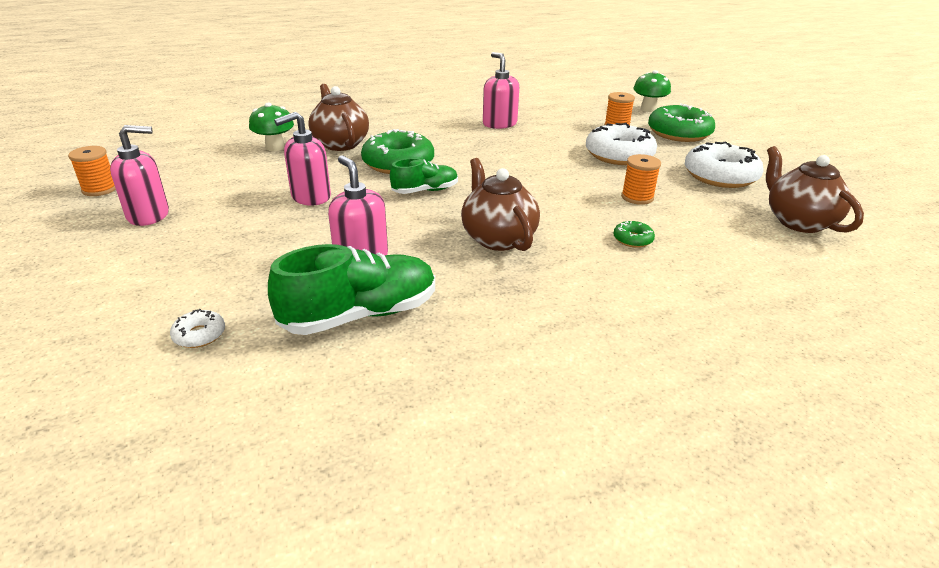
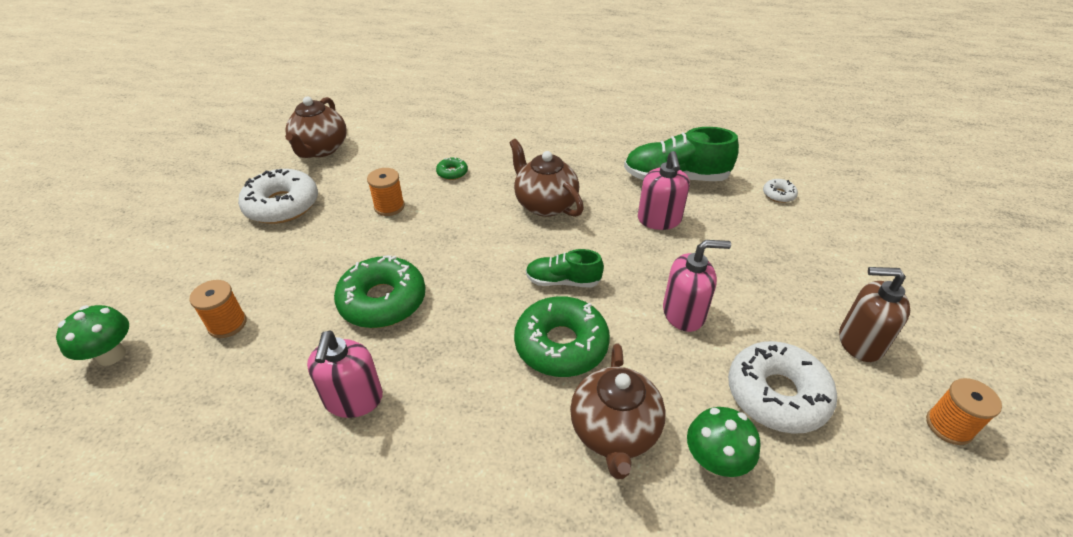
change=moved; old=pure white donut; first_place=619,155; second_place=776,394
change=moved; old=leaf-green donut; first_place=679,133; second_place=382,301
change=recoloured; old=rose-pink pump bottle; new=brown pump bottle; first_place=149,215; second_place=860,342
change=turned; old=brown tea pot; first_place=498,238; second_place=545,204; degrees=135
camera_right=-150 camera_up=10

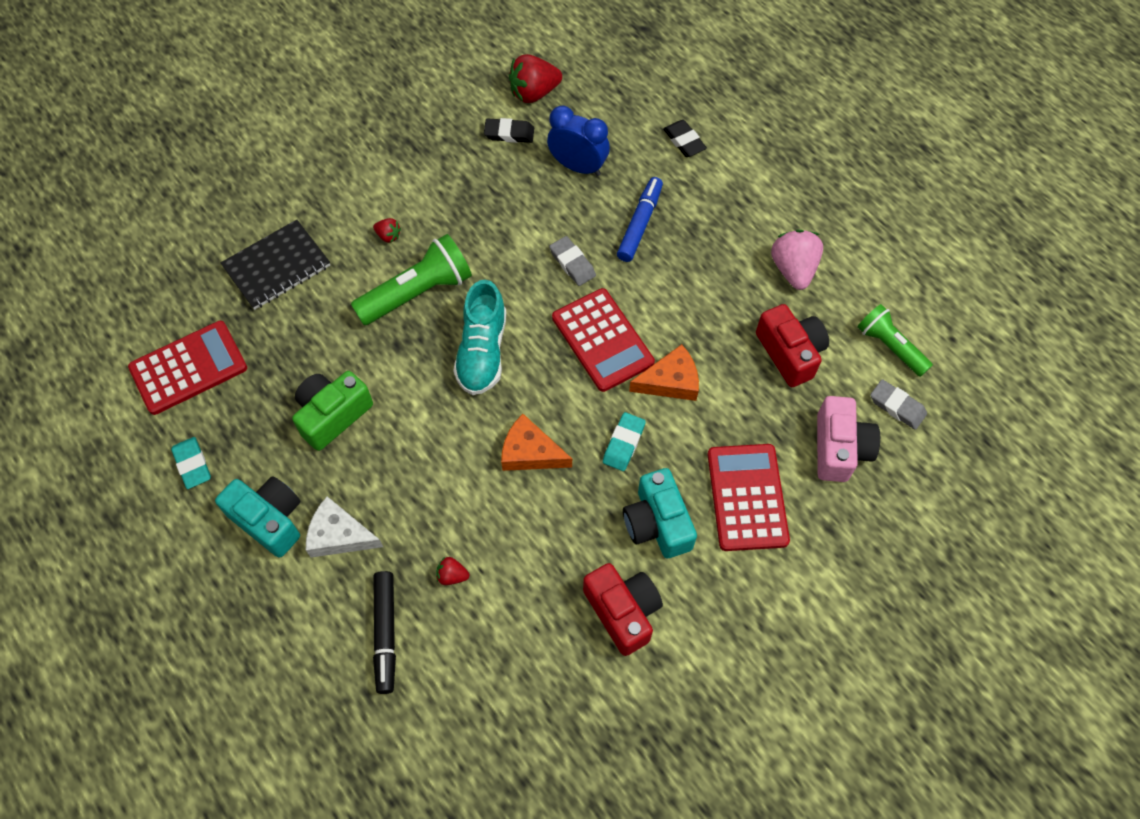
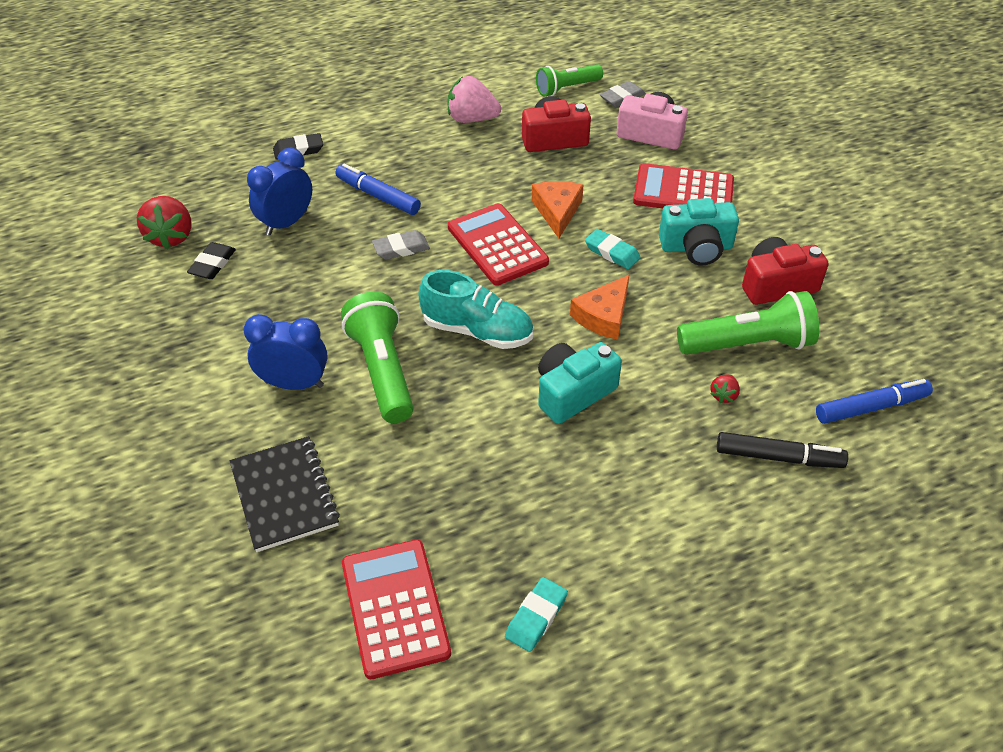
change=removed; old=leaf-green camera; first_place=333,415
change=removed; old=pure white cheese wedge; first_place=339,535
change=added; new=leaf-green flashlight; second_place=748,344
change=added; new=cobalt marker; second_place=871,407
change=moved; old=turquoise camera; first_place=269,520; second_place=573,393
change=replaced; old=red berry; new=cobalt clock; first_place=388,236; second_place=294,384
change=turned; old=turquoise eraser; first_place=192,464; second_place=536,617; degrees=-45
change=turned; old=red calculator; first_place=602,340; second_place=497,245; degrees=-105
camera_right=-75 camera_up=-15

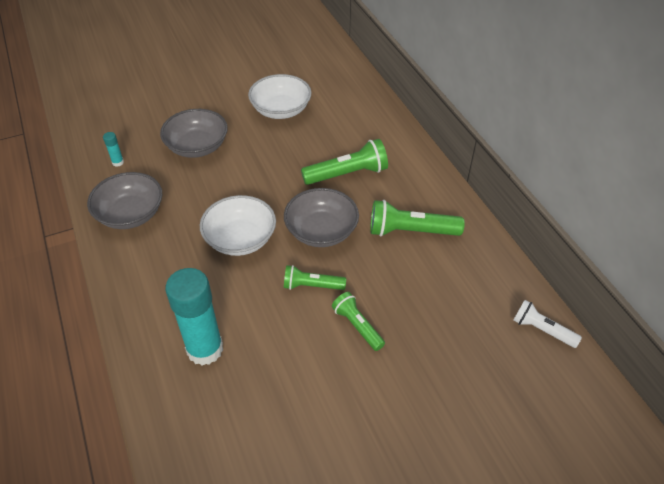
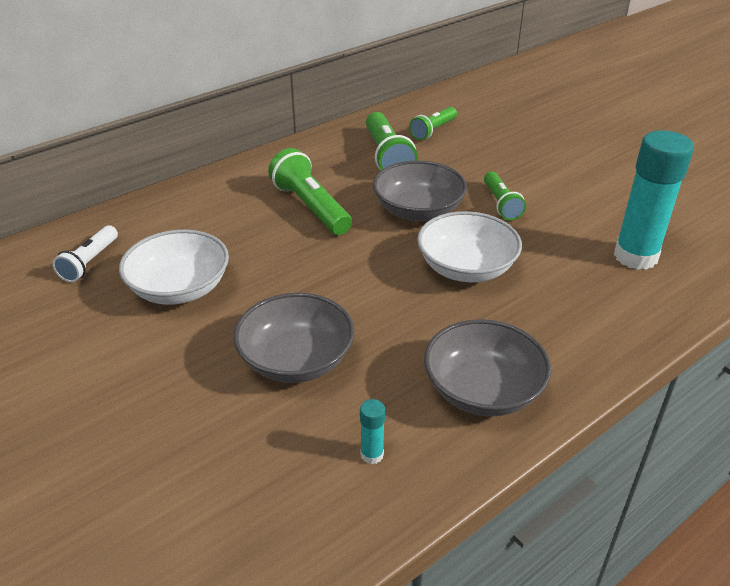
change=moved; old=leaf-green flashlight; first_place=357,326; second_place=433,130
change=moved; old=pure white flashlight; first_place=542,330; second_place=90,262
camera_right=-105 camera_up=-10

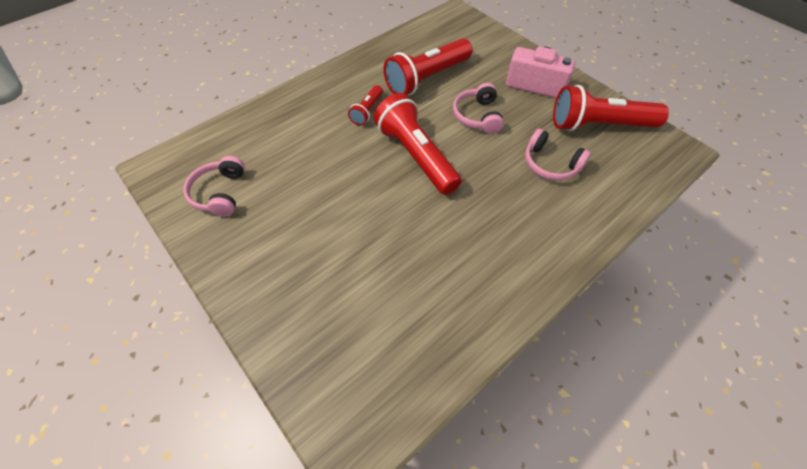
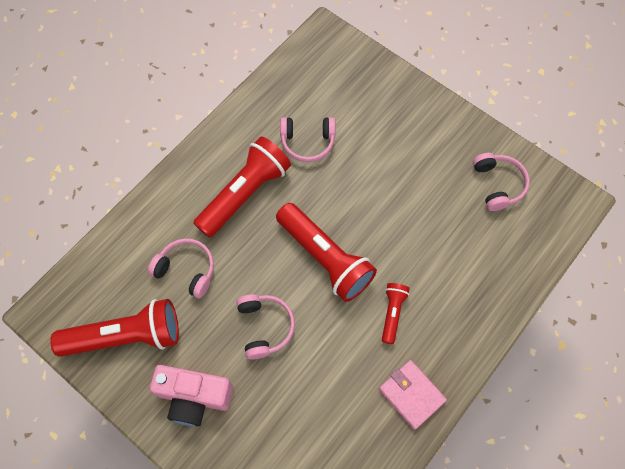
change=added; new=rose-pink headphones; second_place=307,142
change=added; new=rose-pink wallet; second_place=411,394
change=moved; old=red flashlight; first_place=427,78; second_place=245,194
camera_right=170 camera_up=10

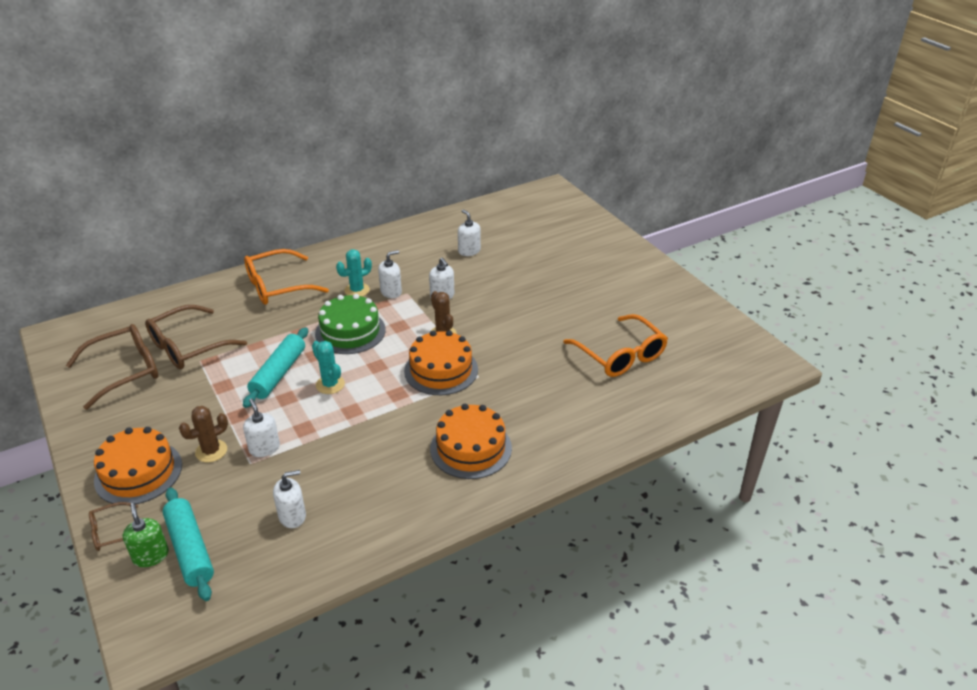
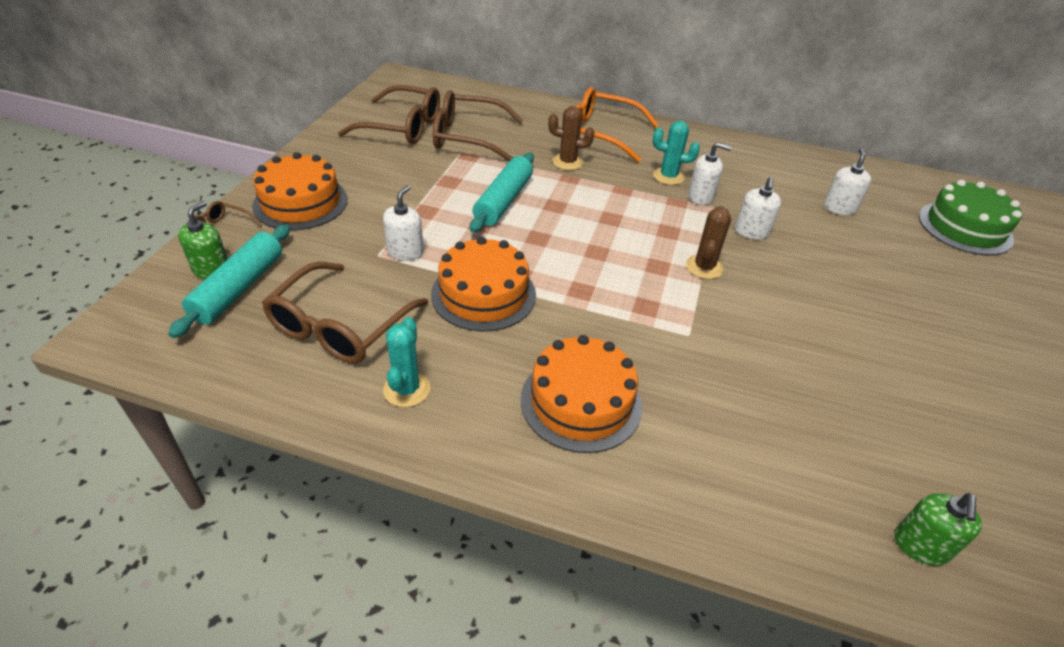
change=removed; old=orange-coloured spectacles; first_place=620,355
change=added; new=leaf-green pump bottle; second_place=920,546
change=moved; old=brown cactus; first_place=211,451; second_place=567,162
change=moved; old=turquoise cactus; first_place=330,384; second_place=407,389
change=moved; old=leaf-green cake; first_place=350,331; second_place=965,228
change=moved; old=orange-coloured cake; first_place=441,370; second_place=483,294
change=replaced; old=pure white pump bottle; new=brown spectacles; first_place=292,516; second_place=340,326
change=turned; old=turquoise rolling pin; first_place=278,374; second_place=503,201; degrees=-45
camera_right=45 camera_up=5

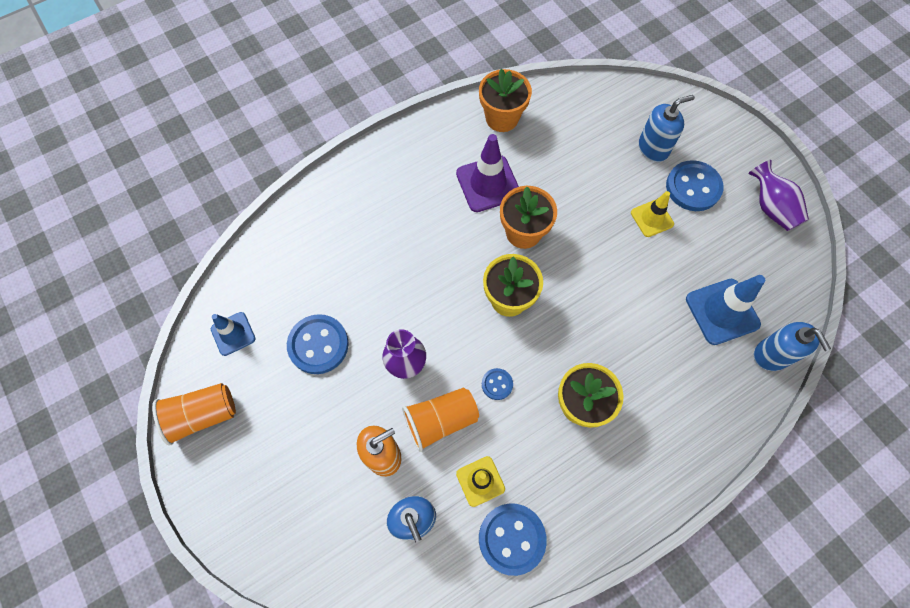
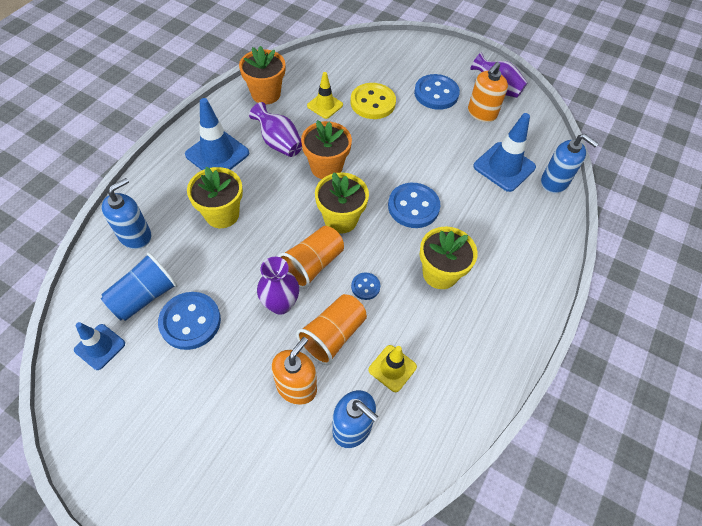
change=added; new=cobalt cup; second_place=144,296
change=added; new=cobalt traffic cone; second_place=217,154
change=added; new=bright yellow flower pot; second_place=222,214
change=added; new=bright yellow button; second_place=372,103
change=added; new=orange-coloured pump bottle; second_place=481,113
change=moved; old=orange-coloured cup; first_place=202,415; second_place=313,264
change=moved; old=cobalt button; first_place=512,538; second_place=413,207
change=moved; old=bright yellow traffic cone; first_place=652,218; second_place=325,105
change=moved; old=cobalt pump bottle; first_place=653,148; second_place=135,236
change=replaced; old=purple traffic cone; new=purple vase; first_place=488,184; second_place=279,143
camera_right=-30 camera_up=-10

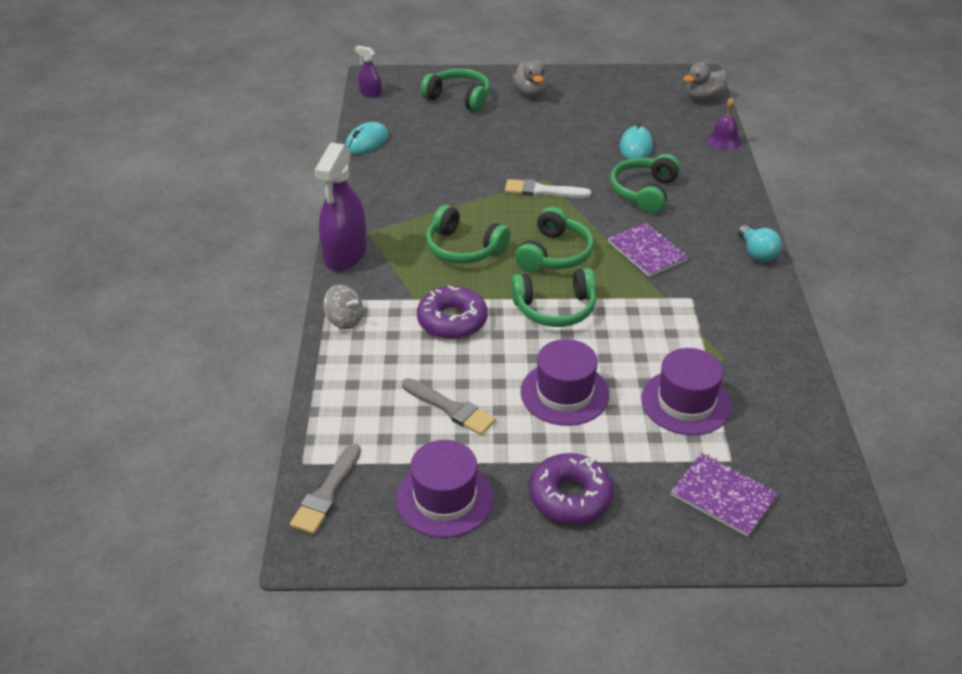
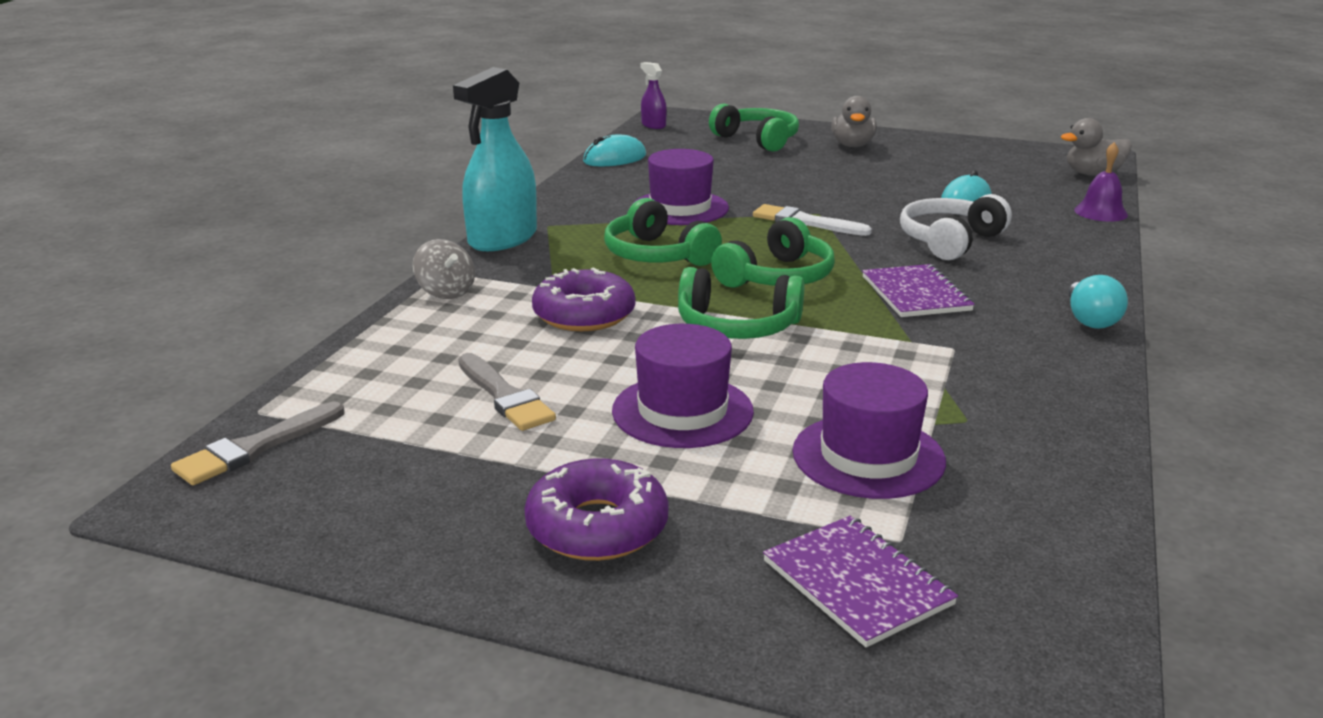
change=moved; old=purple hat; first_place=445,498; second_place=680,208
change=recoloured; old=purple spray cleaner; new=turquoise spray cleaner; first_place=345,254; second_place=502,239
change=recoloured; old=leaf-green headphones; new=pure white headphones; first_place=644,192; second_place=949,241
camera_right=20 camera_up=-15

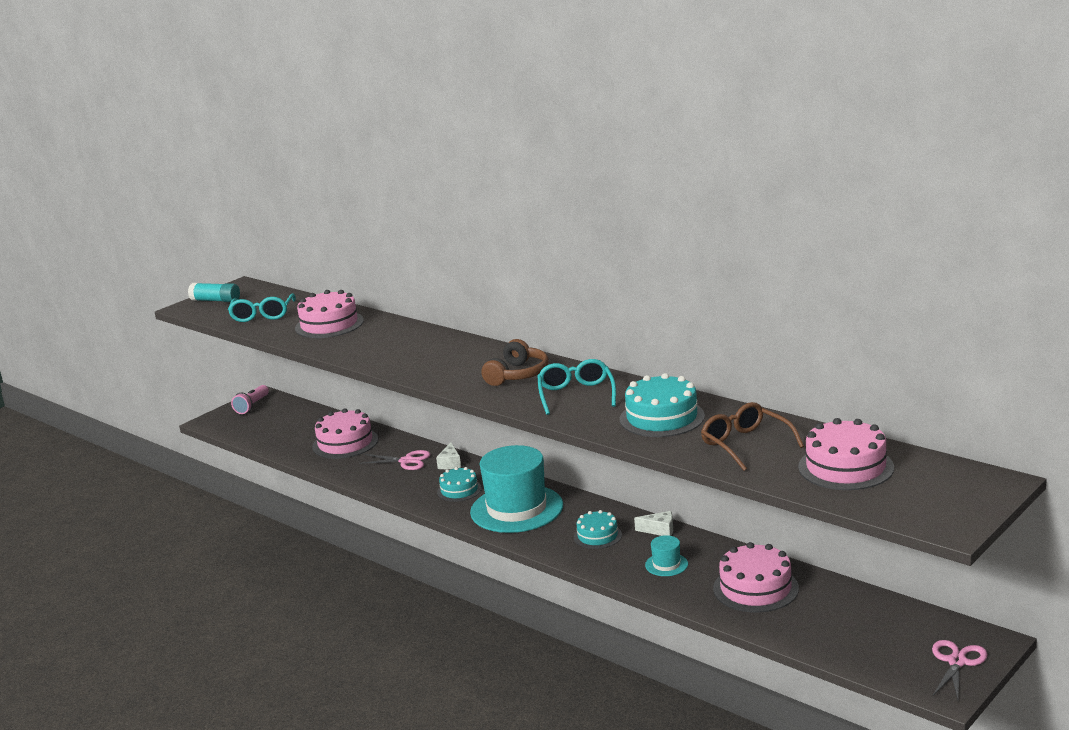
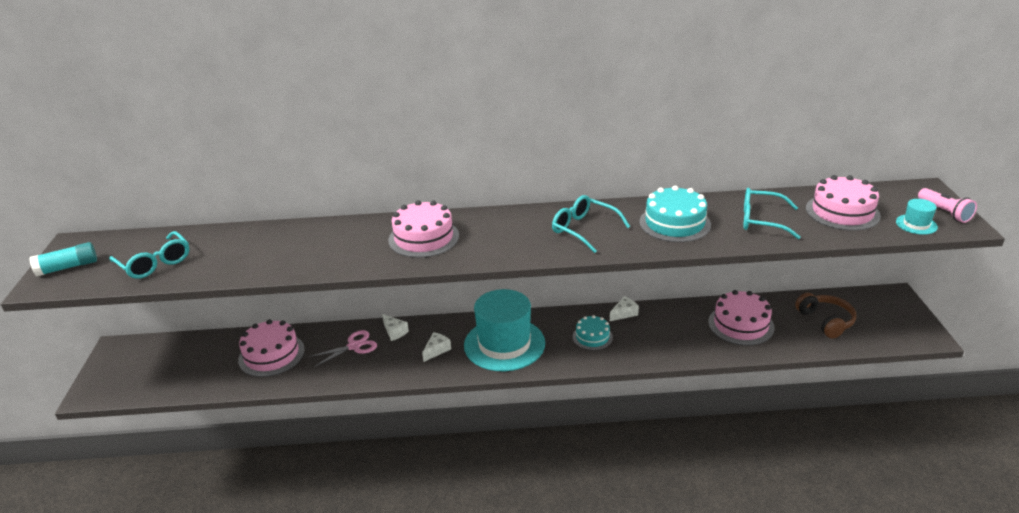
change=removed; old=rose-pink scissors; first_place=957,662
change=moved; old=rose-pink flashlight; first_place=252,406; second_place=944,212
change=moved; old=rose-pink cake; first_place=329,324; second_place=423,238
change=moved; old=brown headphones; first_place=517,375; second_place=825,321
change=moved; old=turquoise hat; first_place=666,564; second_place=916,224
change=replaced; old=turquoise cake; new=pure white cheese wedge; first_place=459,490; second_place=437,350
change=recoloured; old=brown spectacles; new=turquoise spectacles; first_place=746,445; second_place=762,221
camera_right=-45 camera_up=10

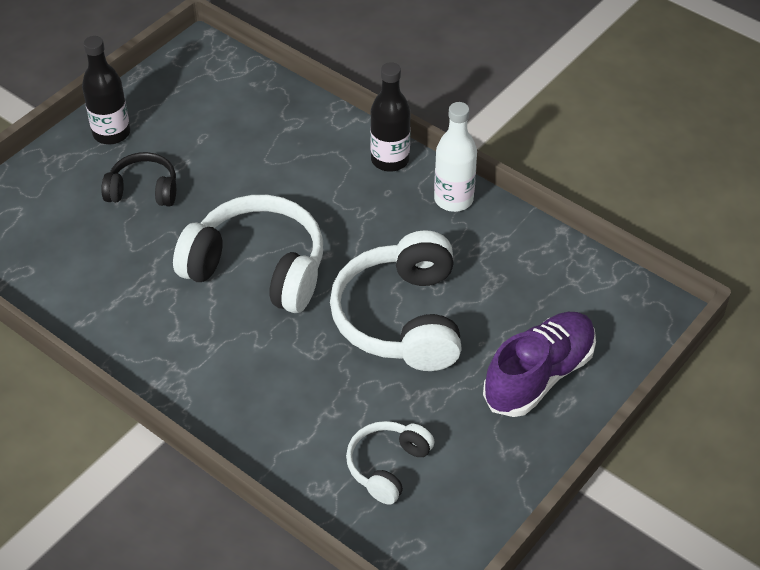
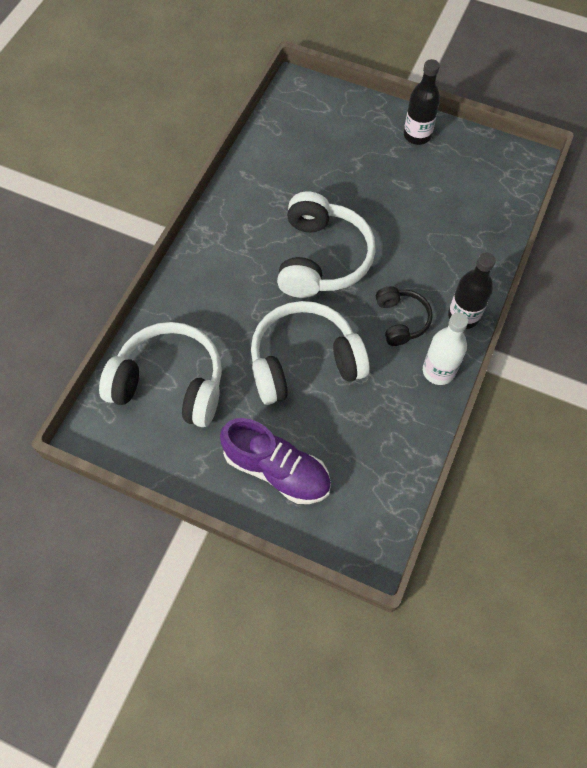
change=moved; old=jet-black headphones; first_place=143,190; second_place=401,320
change=resized; old=pure white headphones; first_place=387,466; second_place=170,383; factor=1.84
camera_right=75 camera_up=15

